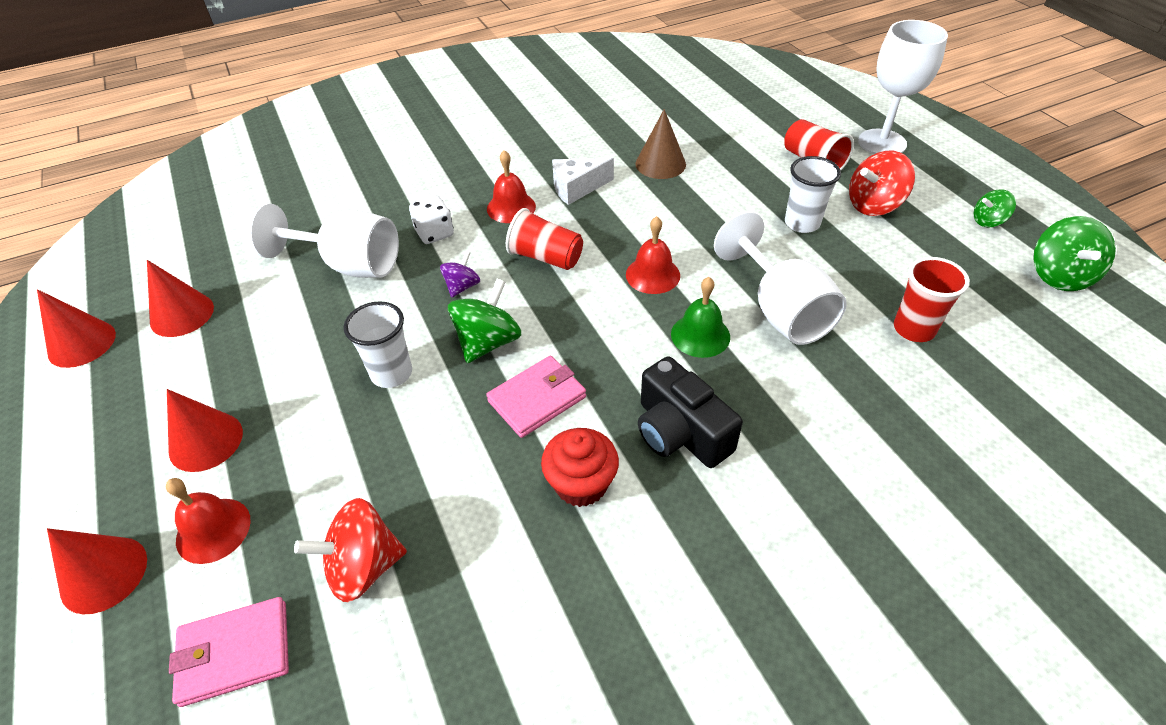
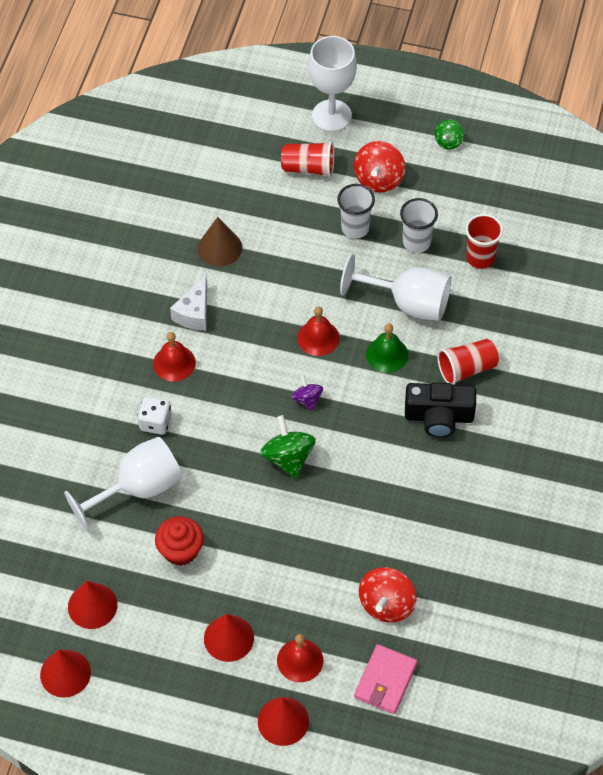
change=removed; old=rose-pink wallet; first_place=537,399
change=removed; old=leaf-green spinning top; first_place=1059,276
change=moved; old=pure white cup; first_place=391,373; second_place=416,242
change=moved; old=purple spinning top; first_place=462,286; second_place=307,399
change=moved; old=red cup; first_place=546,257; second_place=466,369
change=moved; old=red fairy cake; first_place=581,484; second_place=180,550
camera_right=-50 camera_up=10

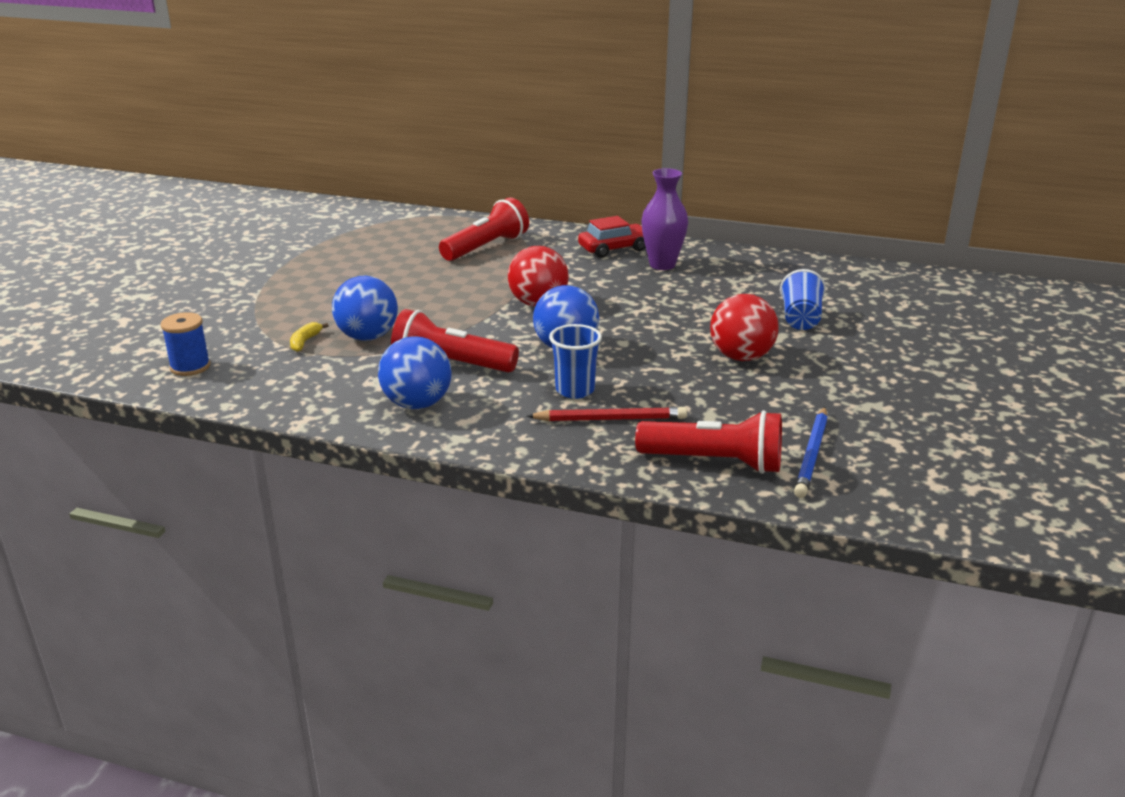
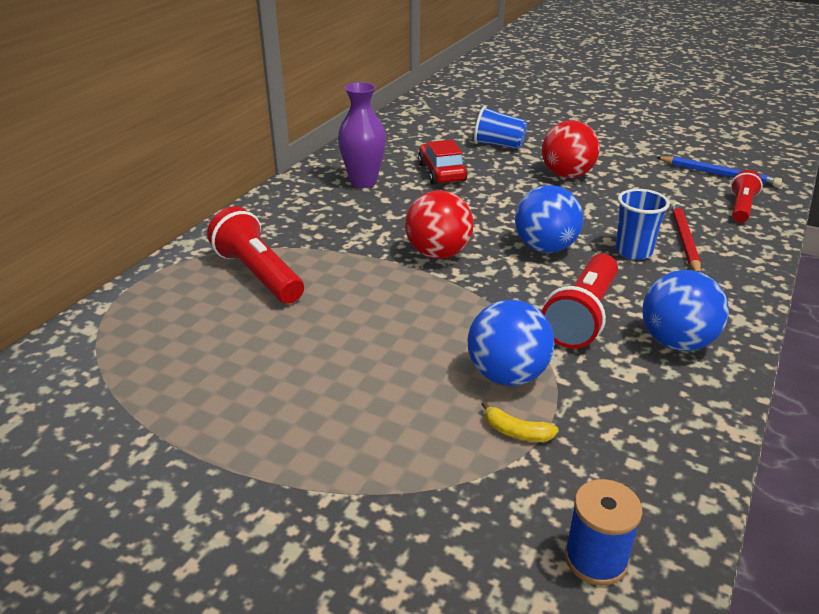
change=moved; old=red automobile; first_place=614,249; second_place=441,173
change=resized; old=red flashlight; first_place=715,462; second_place=741,207; factor=0.62
camera_right=-80 camera_up=5

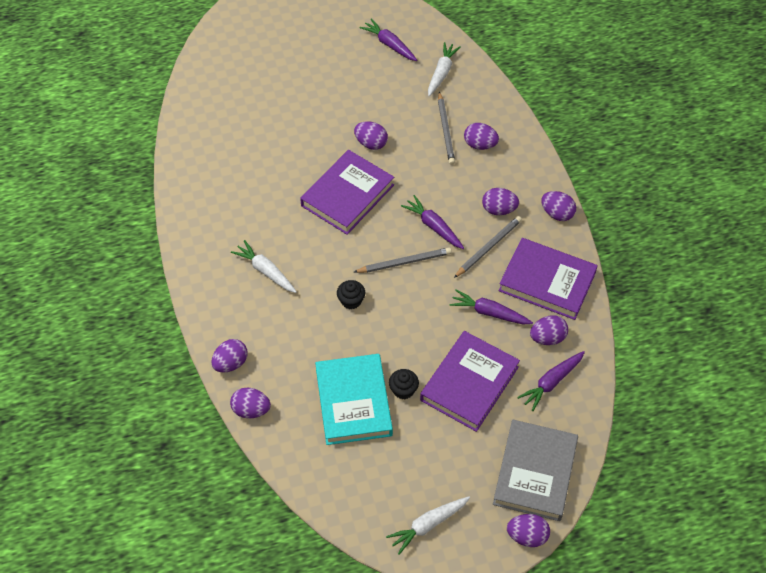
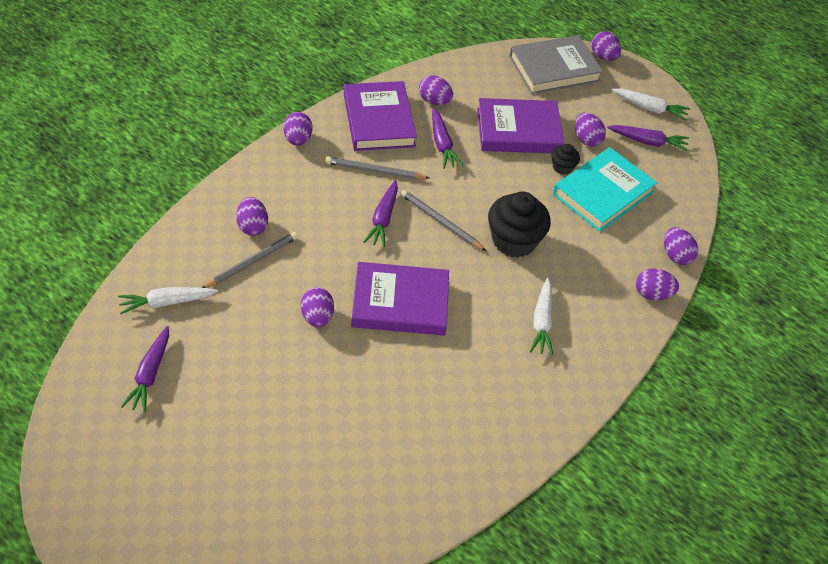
change=moved; old=purple toy egg; first_place=499,210; second_place=586,139
change=moved; old=purple carrot; first_place=551,382; second_place=648,142
change=resized; old=jet-black fairy cake; first_place=351,301; second_place=514,241; factor=2.03
camera_right=-130 camera_up=-5

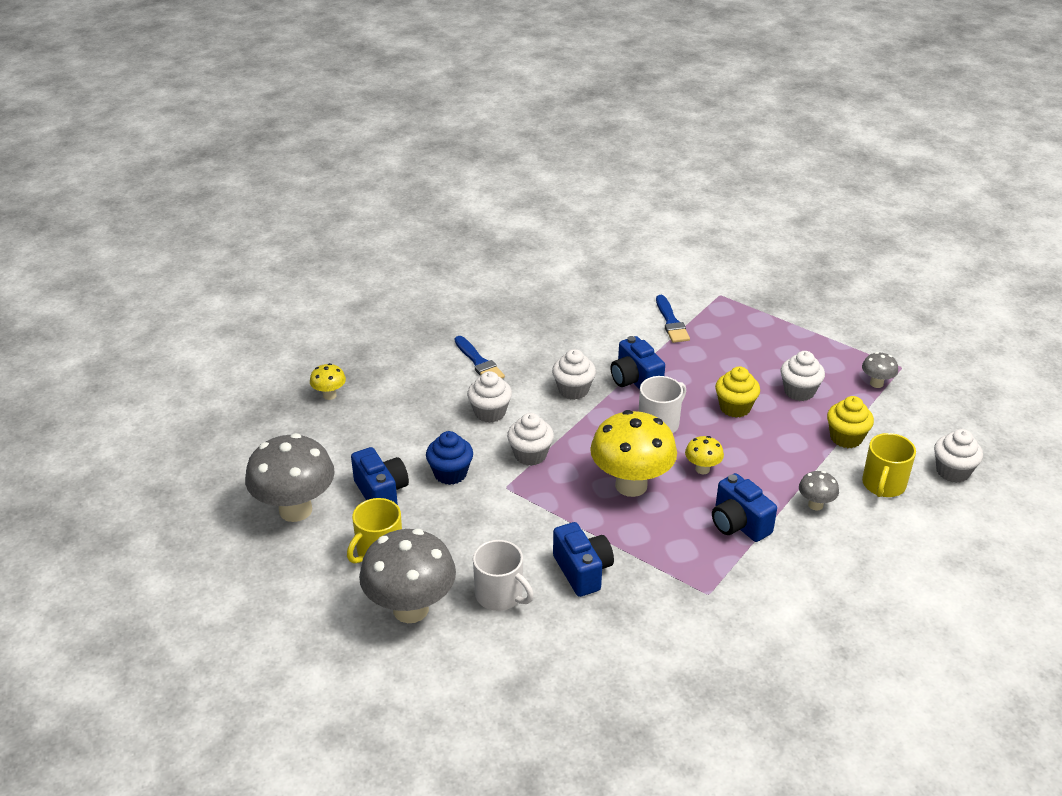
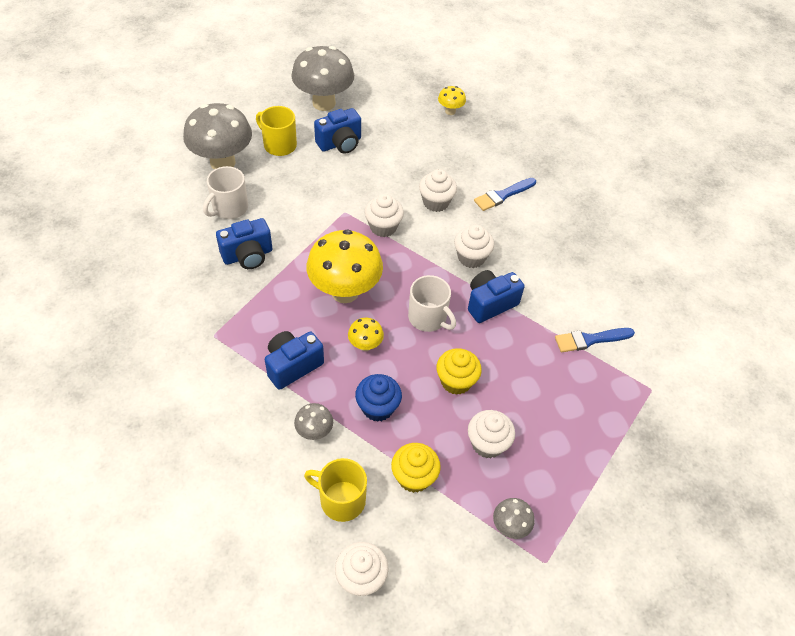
change=moved; old=cobalt fairy cake; first_place=450,473; second_place=377,407
camera_right=85 camera_up=15

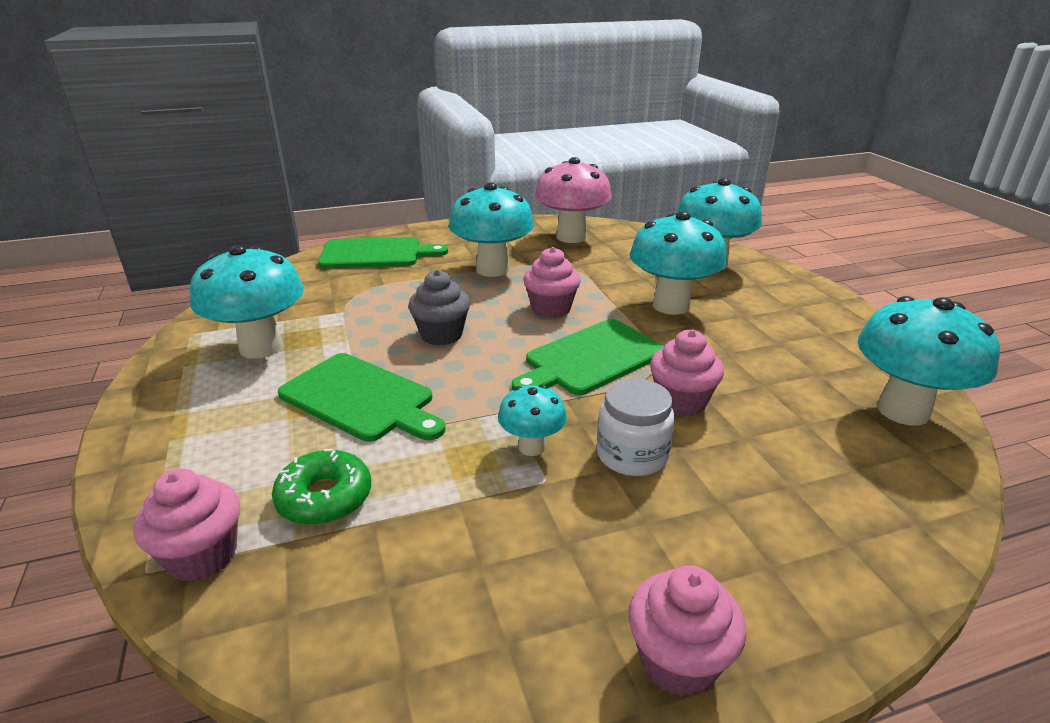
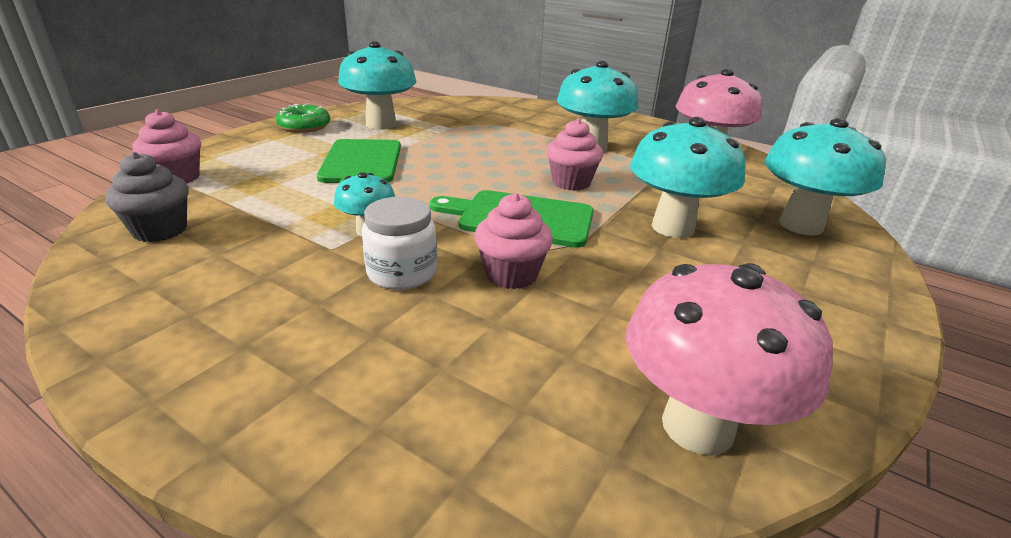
change=removed; old=leaf-green cutting board; first_place=375,254
change=removed; old=rose-pink fairy cake; first_place=678,661
change=moved; old=leaf-green donut; first_place=324,497; second_place=304,126
change=moved; old=gray fairy cake; first_place=441,335; second_place=160,230
change=recoloured; old=turquoise fungus; new=rose-pink fungus; first_place=903,411; second_place=697,426
camera_right=50 camera_up=0

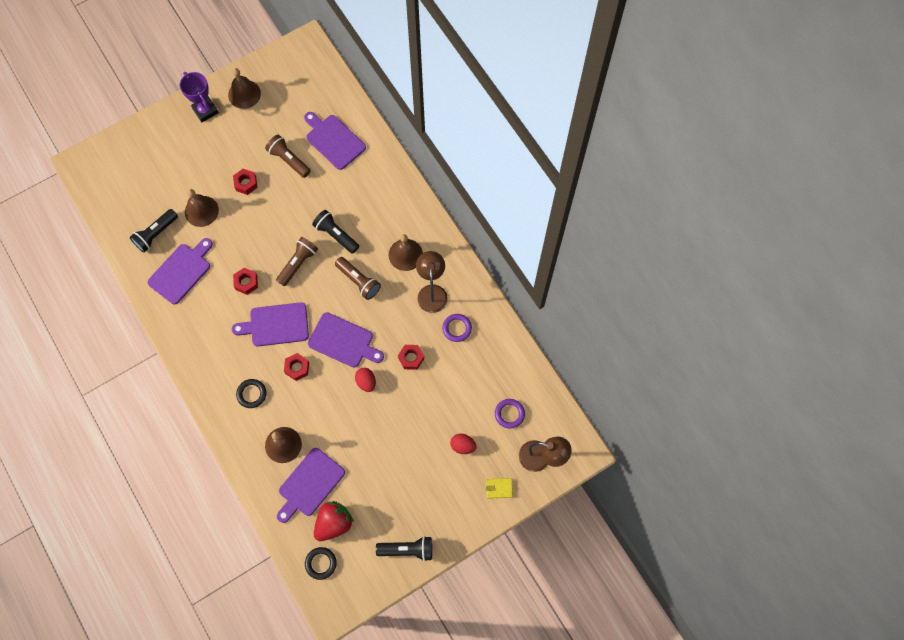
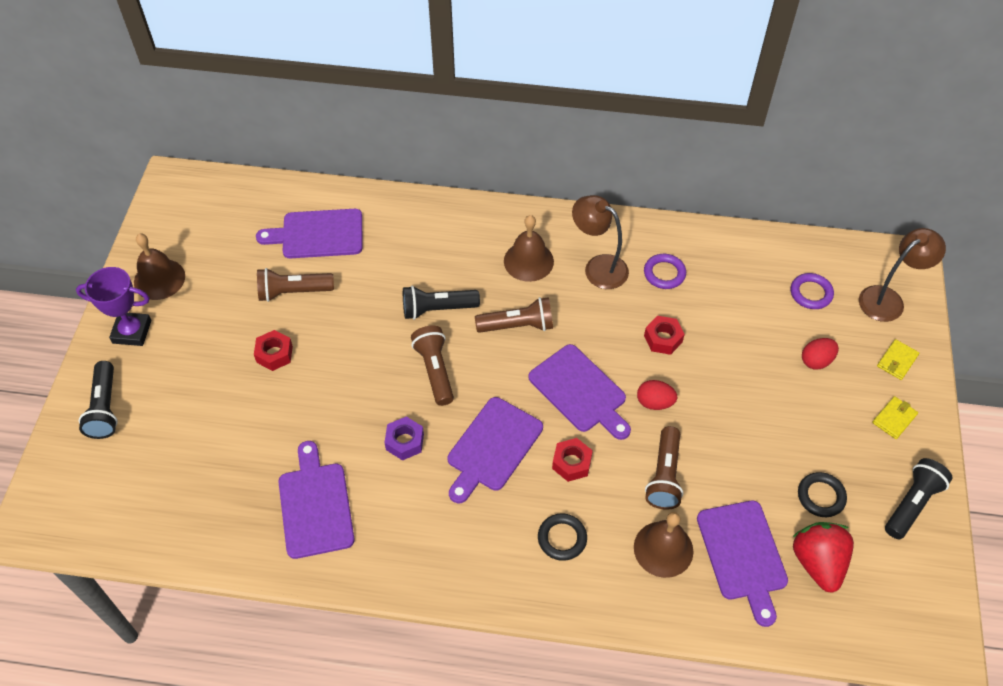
change=removed; old=brown bell; first_place=201,211
change=added; new=brown flashlight; second_place=664,476
change=added; new=bright yellow wallet; second_place=894,419
change=moved; old=jet-black flashlight; first_place=156,234; second_place=105,408
change=moved; old=jet-black hoop; first_place=321,563; second_place=821,496
change=recoloured; old=red hex nut; new=purple hex nut; first_place=246,283; second_place=404,442
change=turned; old=purple cutting board; first_place=343,341; second_place=580,391; degrees=75
camera_right=-50 camera_up=-15

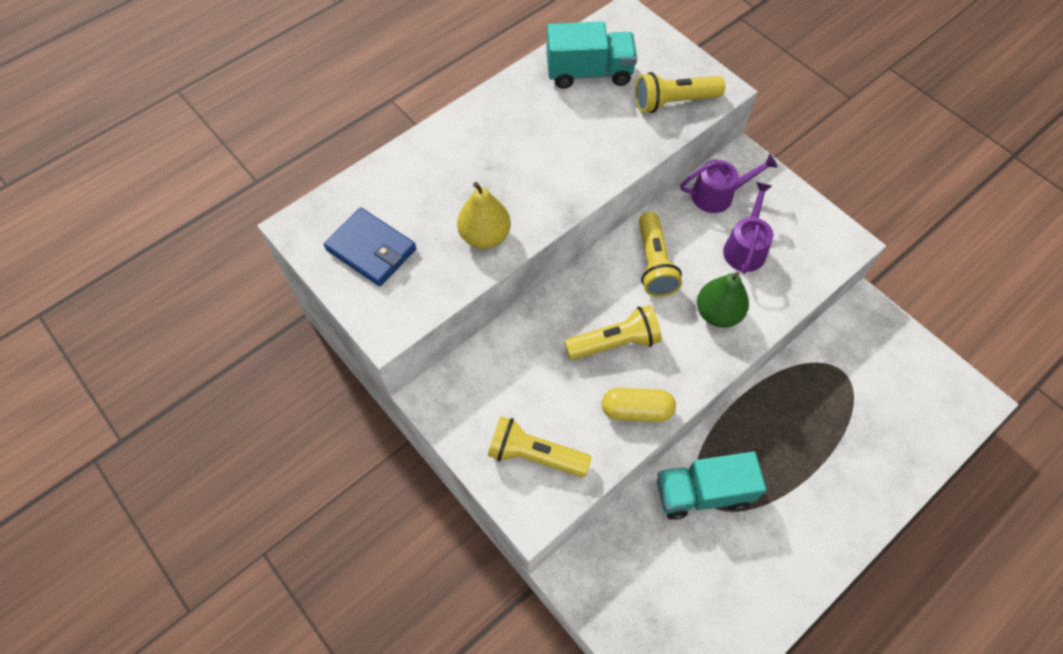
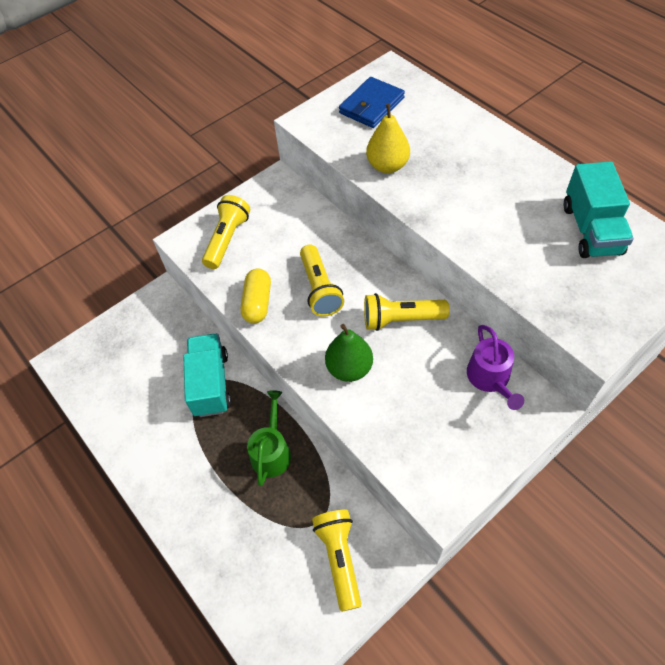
change=removed; old=purple watering can; first_place=745,248
change=added; new=leaf-green watering can; second_place=271,451
change=moved; old=bright yellow flashlight; first_place=673,102; second_place=339,558
camera_right=95 camera_up=-5

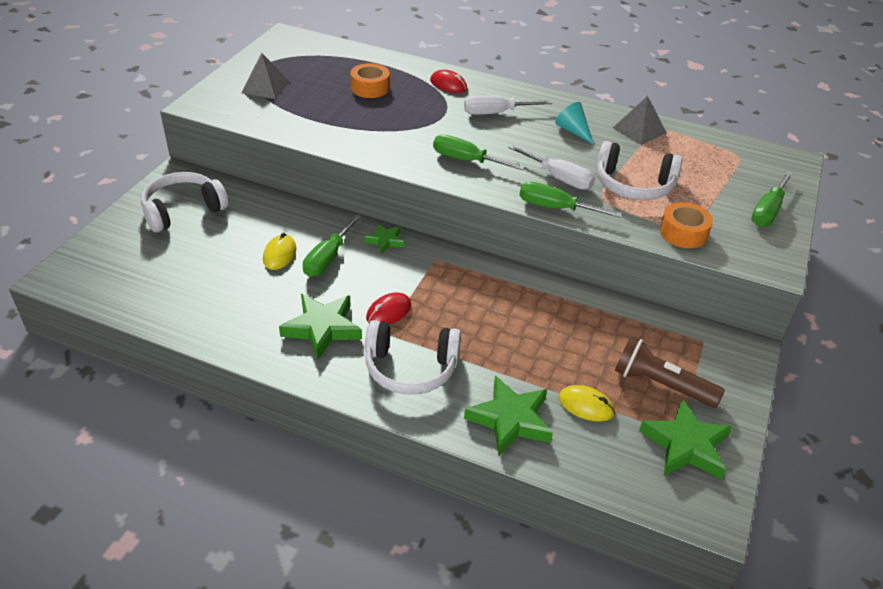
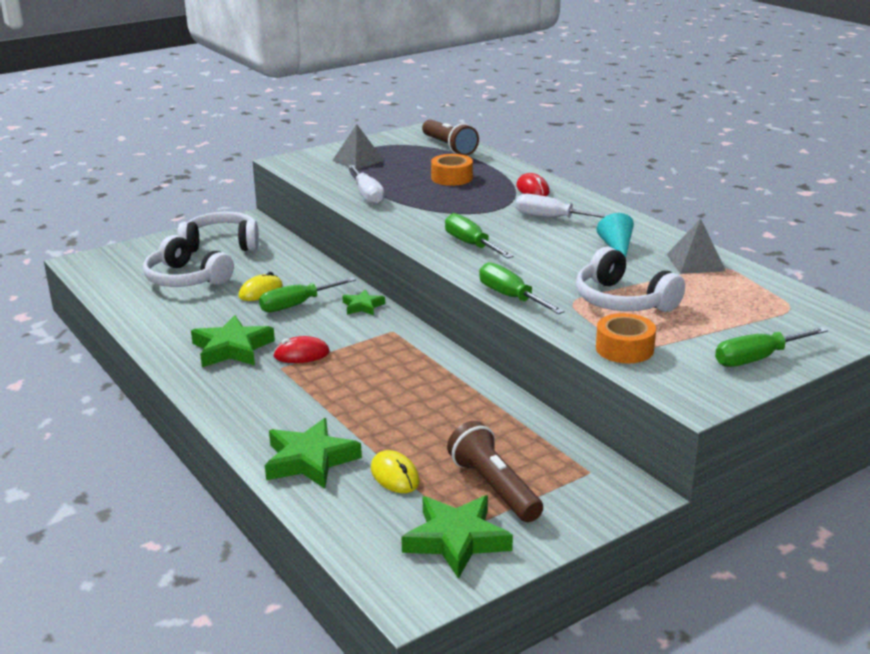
change=added; new=brown flashlight; second_place=449,147
change=moved; old=pure white headphones; first_place=410,368; second_place=186,279
change=moved; old=pure white hand screwdriver; first_place=559,178; second_place=367,195
camera_right=35 camera_up=-15

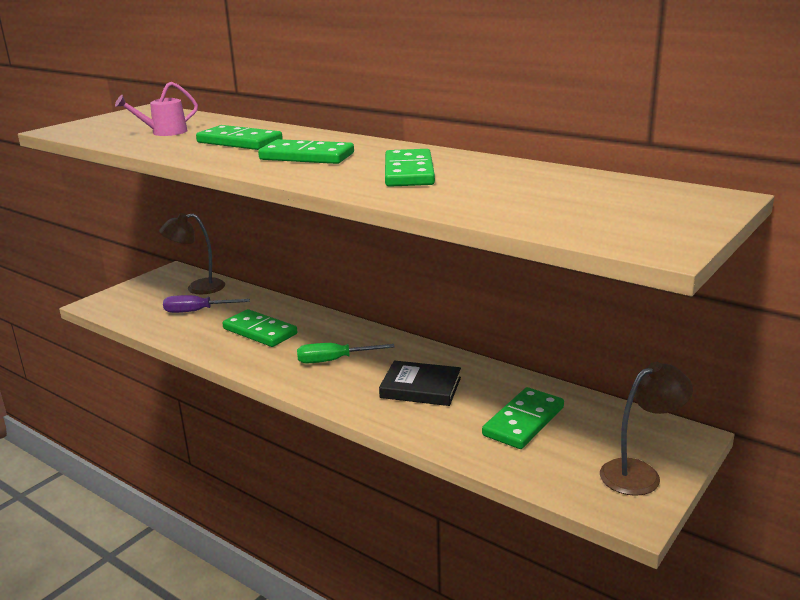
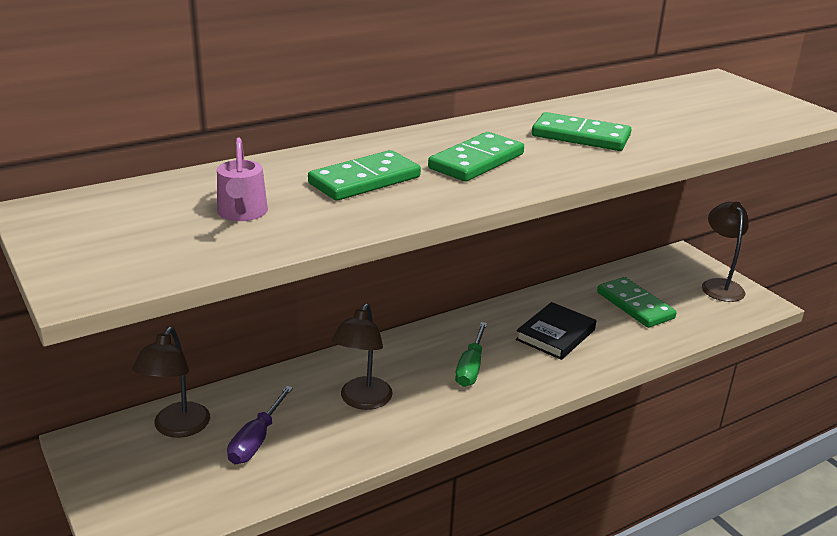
change=replaced; old=leaf-green domino; new=brown lamp; first_place=260,331; second_place=362,401
camera_right=-70 camera_up=5

